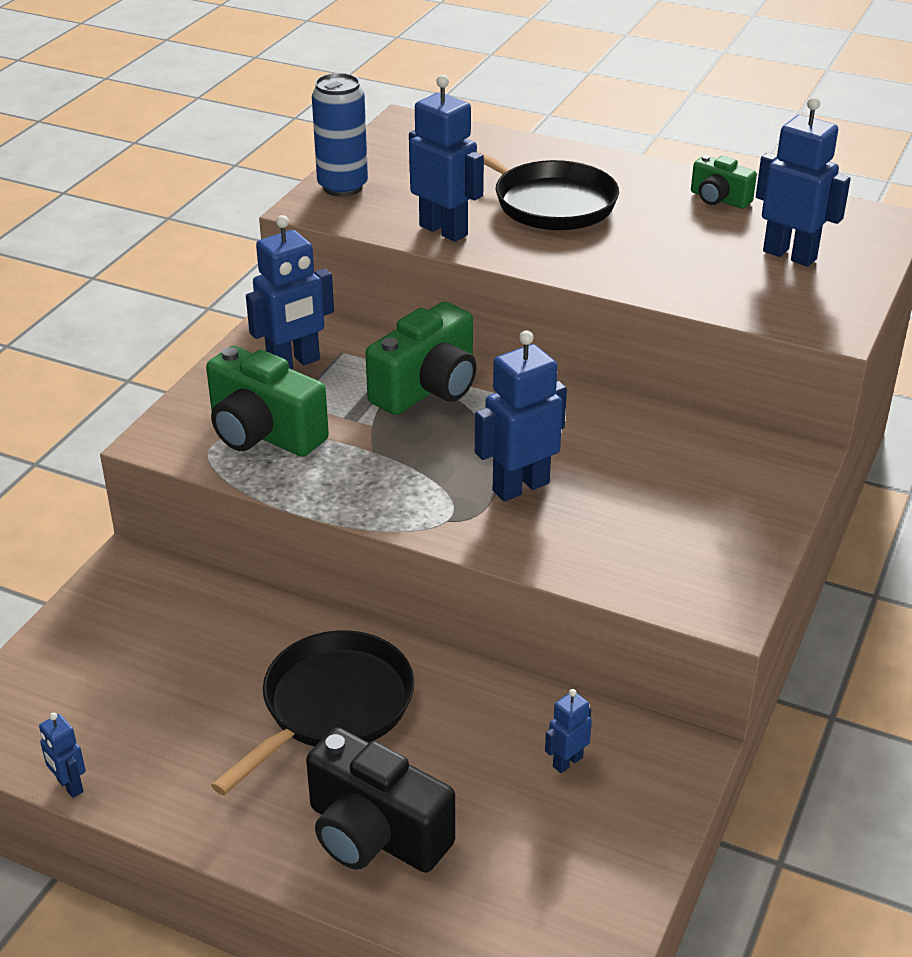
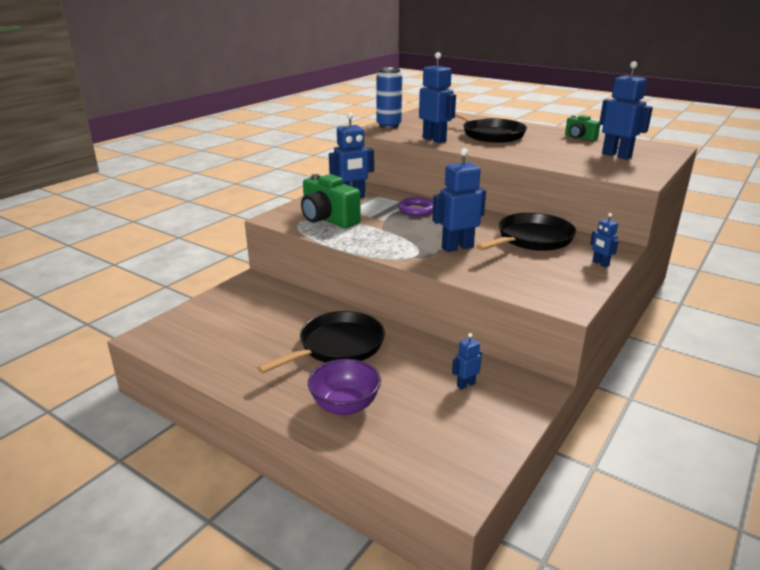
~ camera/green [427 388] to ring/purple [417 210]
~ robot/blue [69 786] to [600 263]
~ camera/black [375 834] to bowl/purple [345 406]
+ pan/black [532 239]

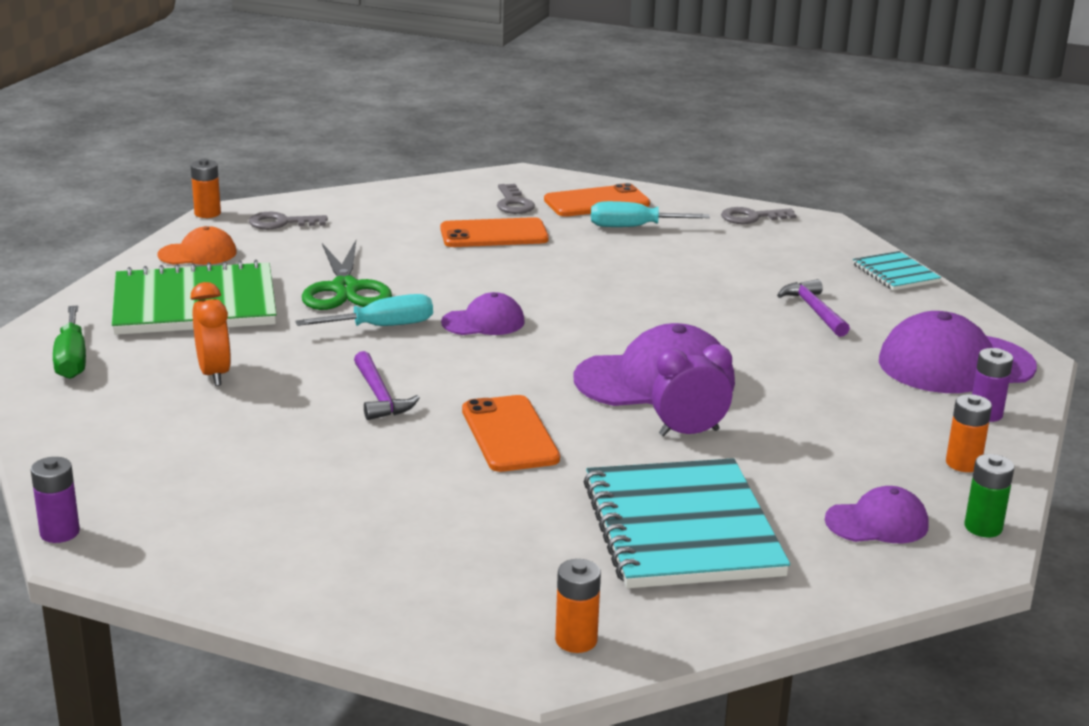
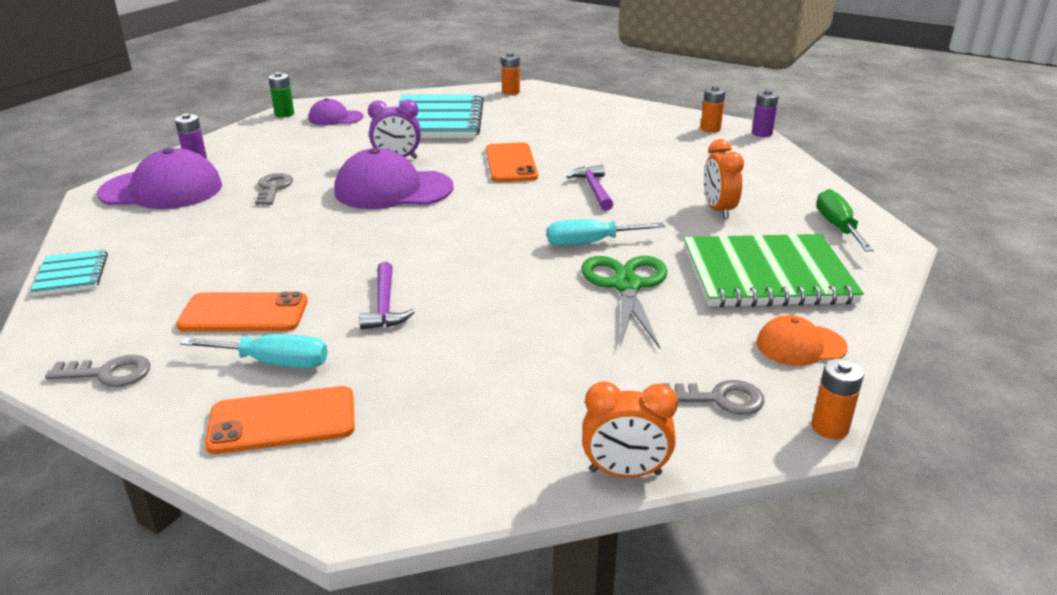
~ key/grey [513 203] to [273 188]
~ phone/orange [494 234] to [244 313]
~ hammer/purple [814 311] to [385 305]
- cap/purple [483 322]
~ battery/orange [963 463] to [710 129]
+ clock/orange [625 472]

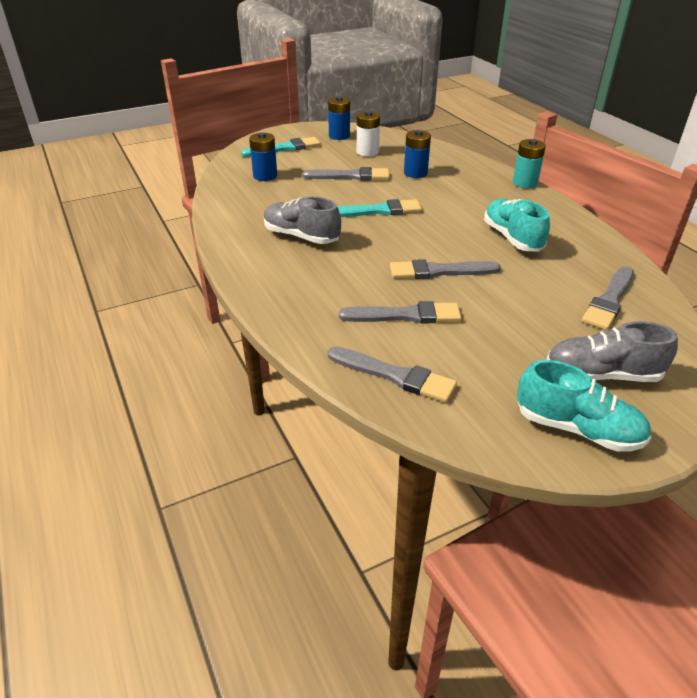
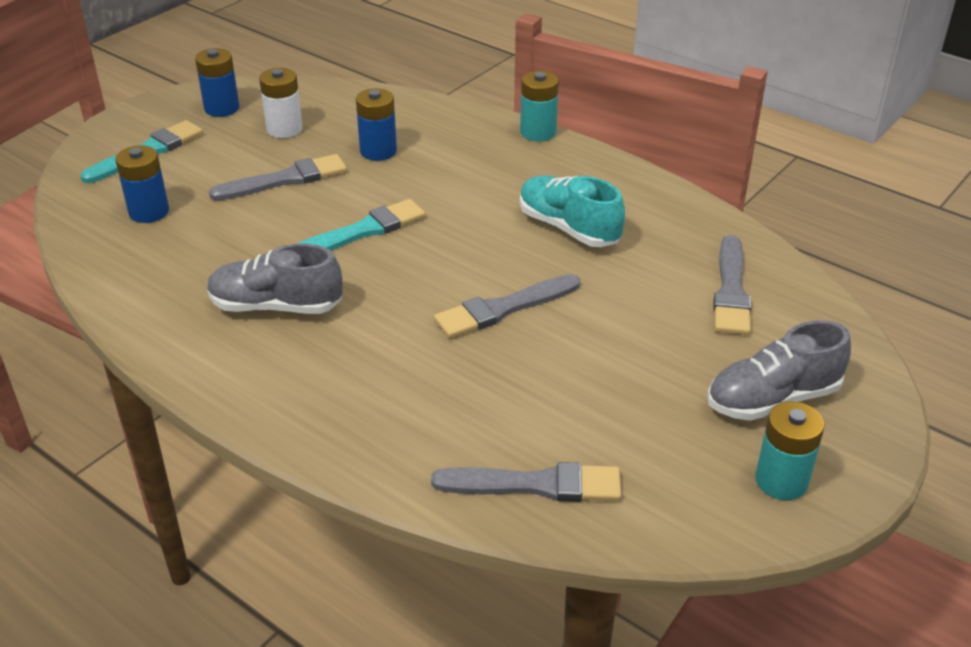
- brush/grey [405 315]
~ shoe/turquoise [577 429] to battery/turquoise [781 481]

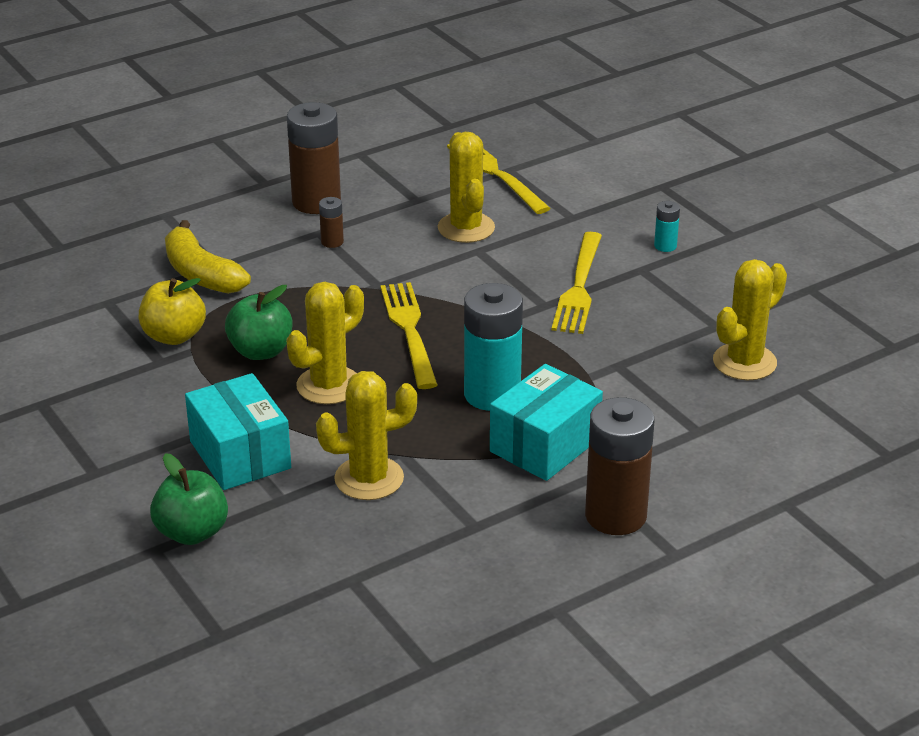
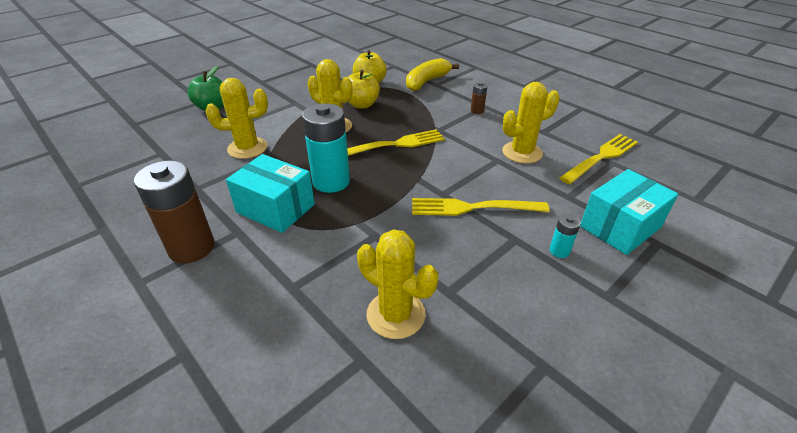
- battery/brown [316 202]
~ apple/green [260 351] to apple/yellow [362 105]
~ cactus/yellow [369 478] = [247 148] 75 degrees counterclockwise
~ box/turquoise [240 455] to [620 227]

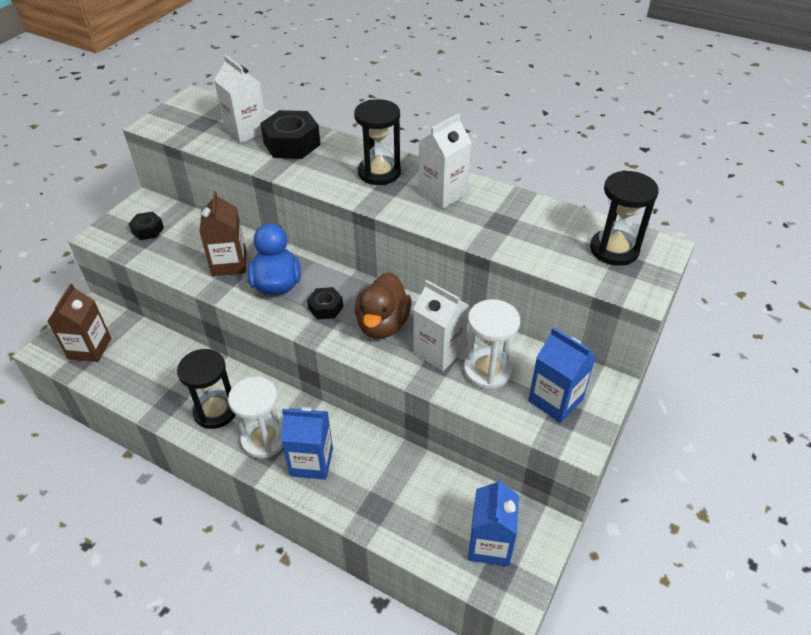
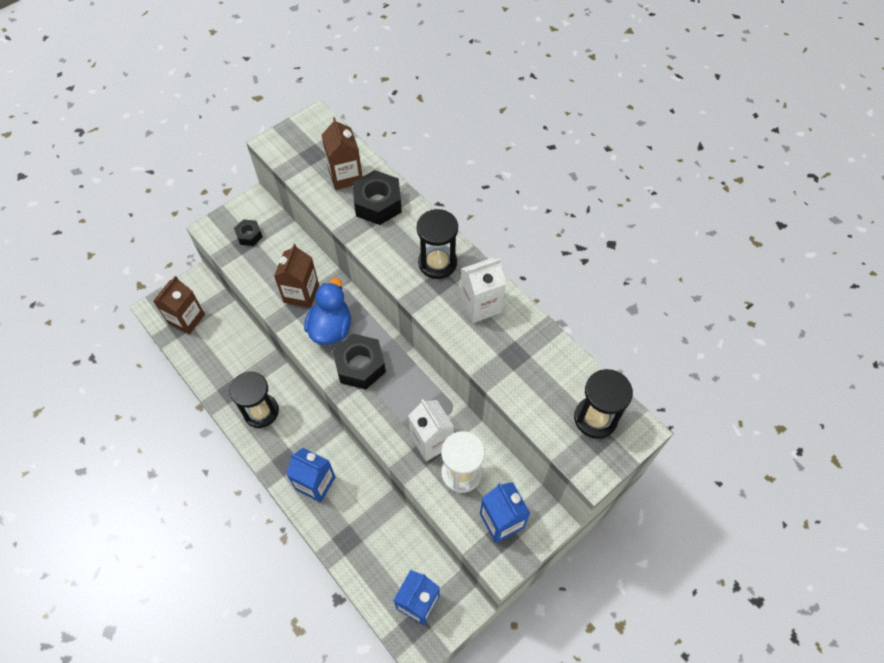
~ carton/white [246 131] to carton/brown [345 176]
- duck/brown [382 324]
~ nut/black [325 308] = [360 365] x1.80
- hourglass/white [264 439]

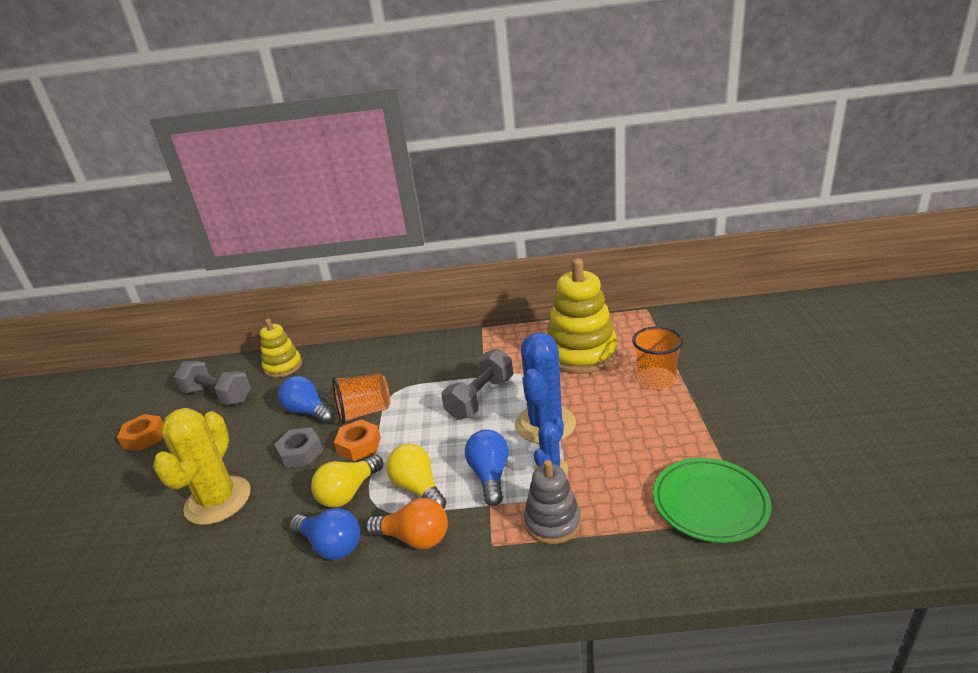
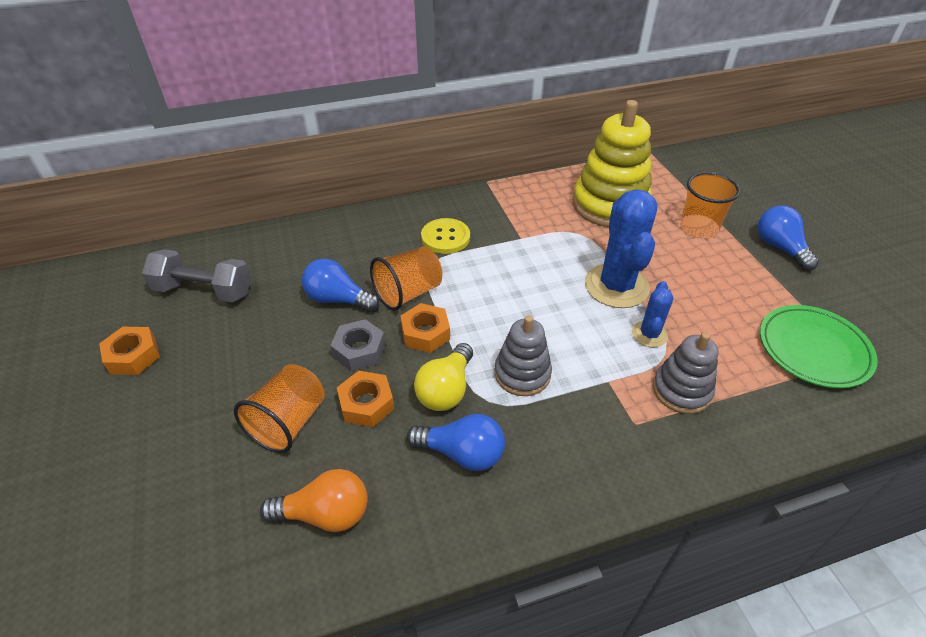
- stacking toy/yellow [283 367]
- dumbbell/grey [480 398]
~ cactus/yellow [218 500] to cup/orange [289 422]
~ light bulb/blue [490 476] to [780 248]
~ light bulb/yellow [418 488] to stacking toy/grey [522 374]
~ light bulb/orange [414 538] to [325 514]
+ button/yellow [445 237]
+ nut/orange [366 404]

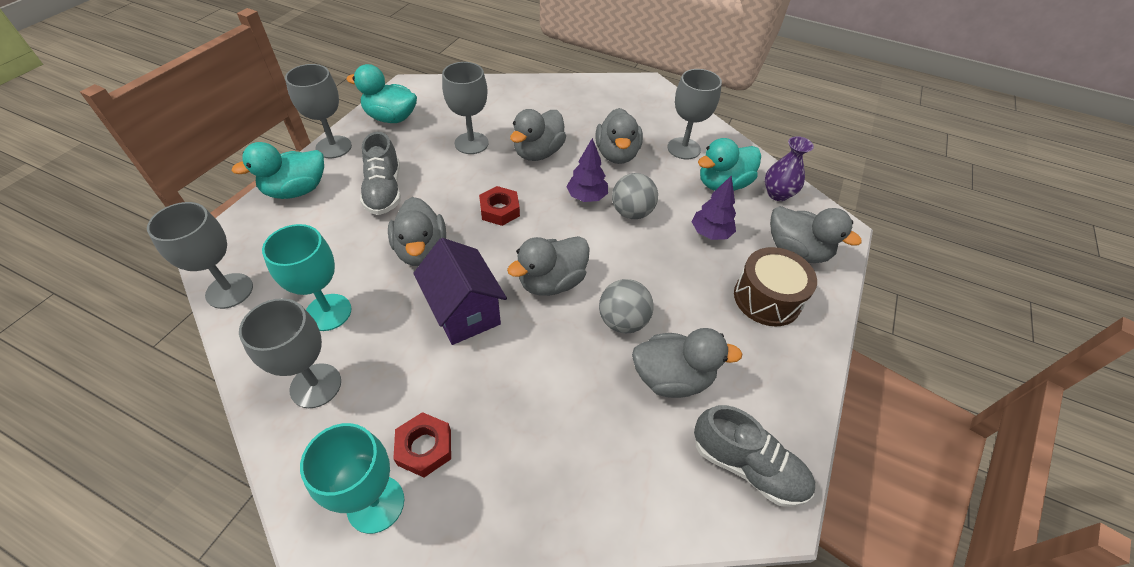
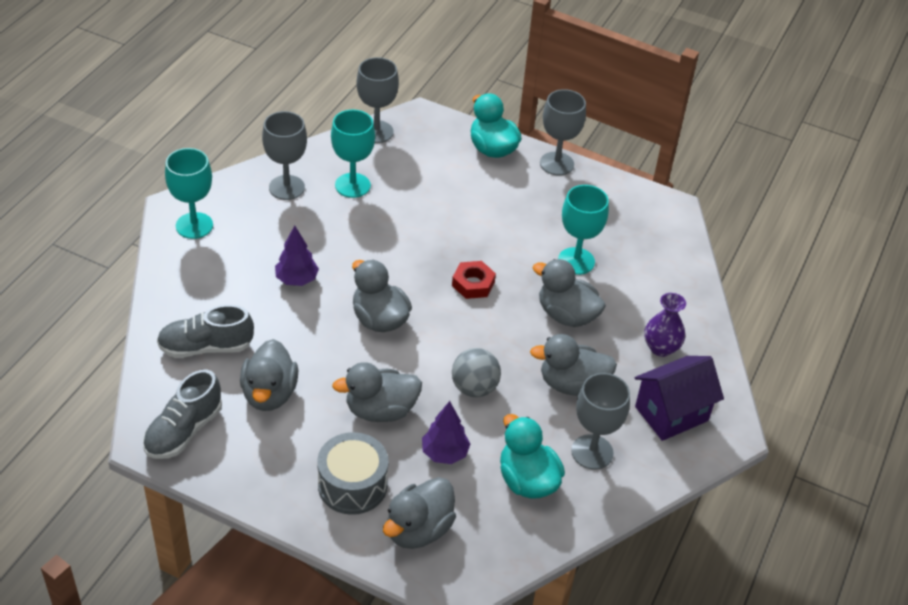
~ goblet/grey [471 143] to goblet/turquoise [576 261]
- duck/turquoise [391 118]
~ shoe/grey [384 191] to [206 347]
~ vase/purple [777 194] to [661 348]
~ tree/purple [586 197] to [296 279]
~ duck/grey [421 251] to [380 410]
~ house/purple [464 312] to [671 414]
~ drum/brown [767 298] to drum/grey [352 485]
- ball/grey [622 321]
- nut/red [424 447]

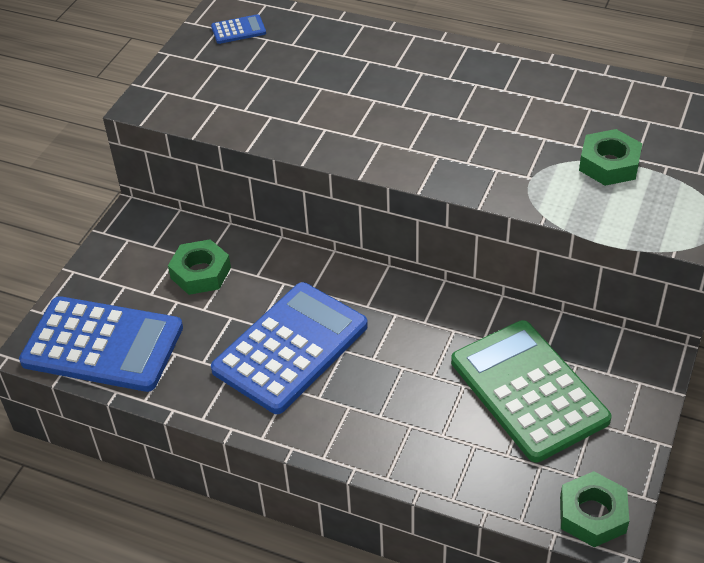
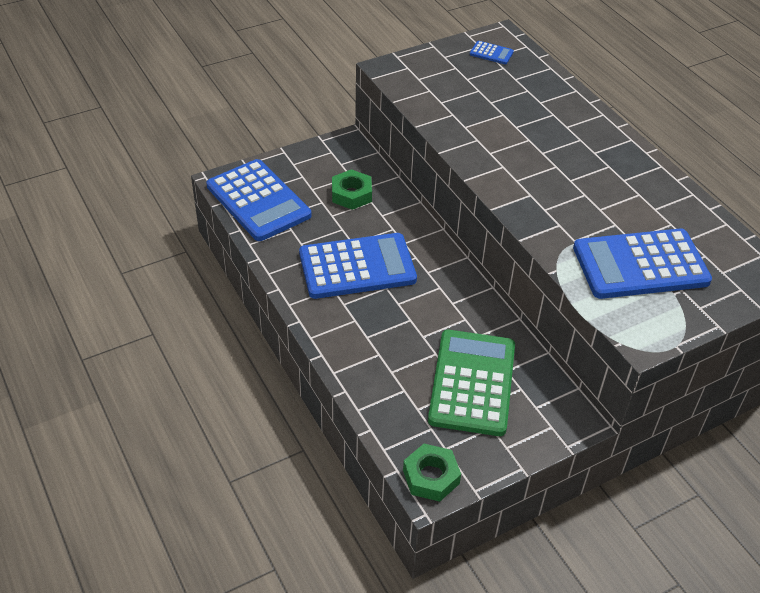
~ nut/green [609 164] to calculator/blue [640 265]

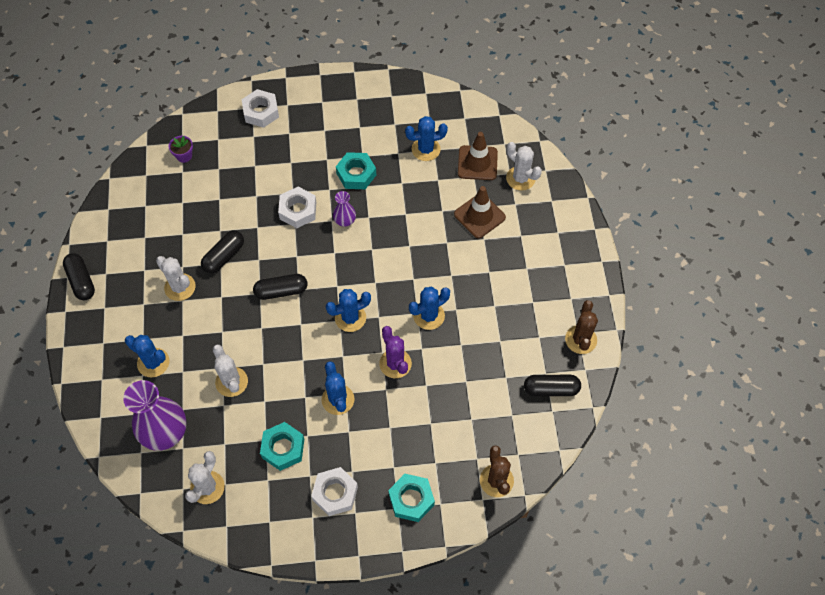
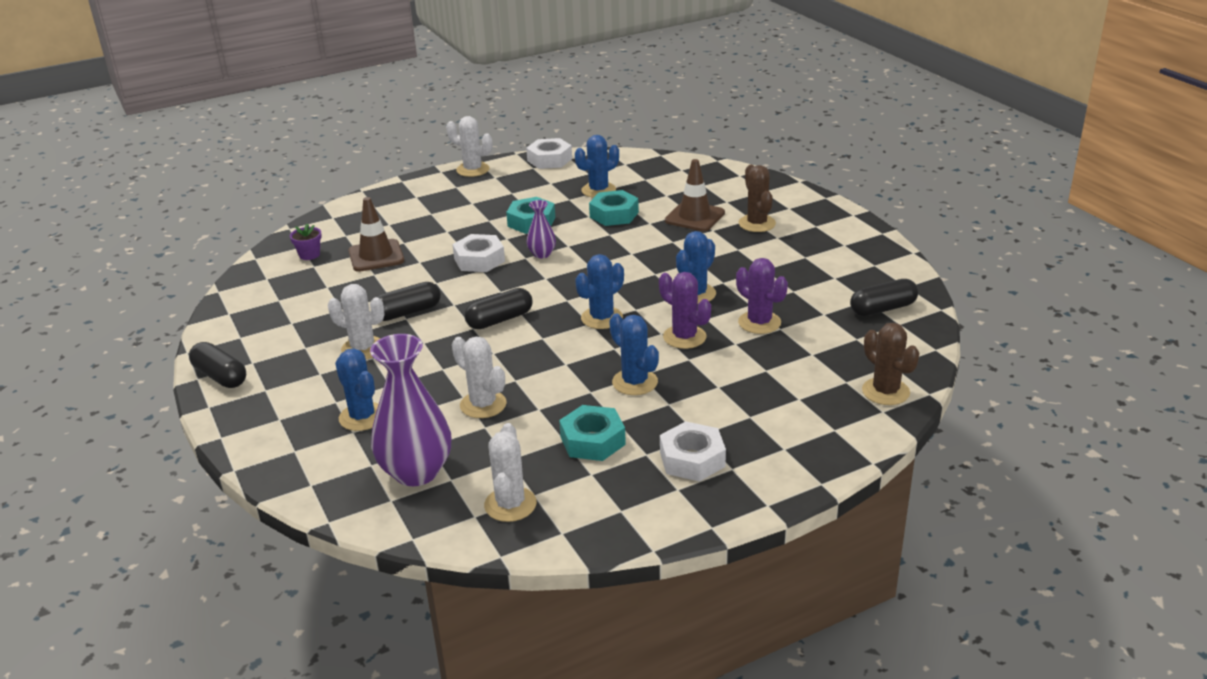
~ nut/white [261 112] to [549 160]
~ traffic cone/brown [477 163] to [376 256]
~ cactus/white [520 178] to [473 170]
~ capsule/black [224 256] = [407 312] 45 degrees clockwise
~ cactus/brown [581 339] to [757 224]
~ cactus/blue [153 362] = [362 417] 45 degrees clockwise
~ nut/turquoise [411 499] to [614 214]
+ cactus/purple [759 322]

